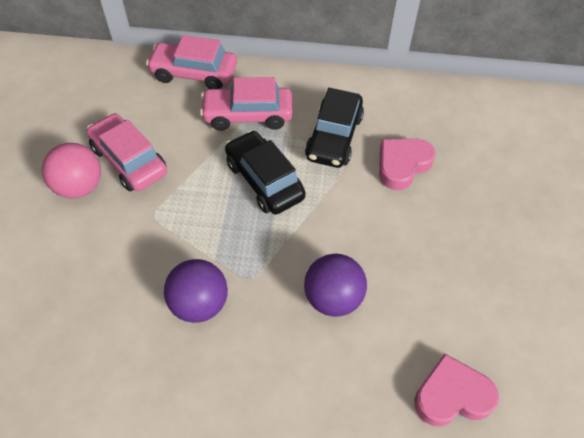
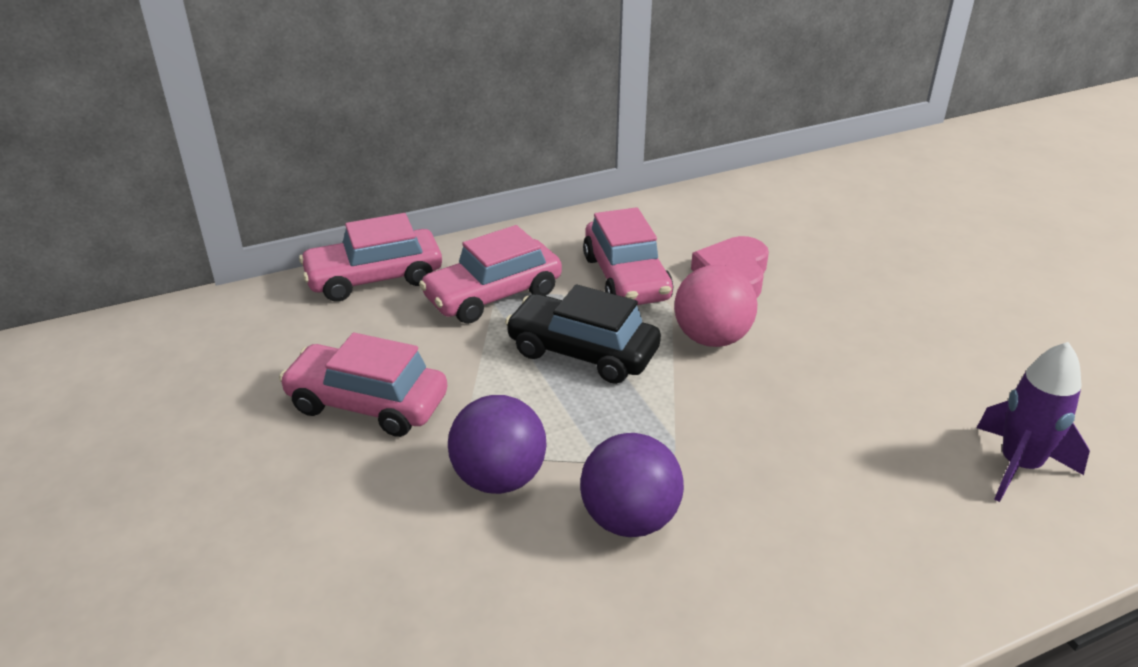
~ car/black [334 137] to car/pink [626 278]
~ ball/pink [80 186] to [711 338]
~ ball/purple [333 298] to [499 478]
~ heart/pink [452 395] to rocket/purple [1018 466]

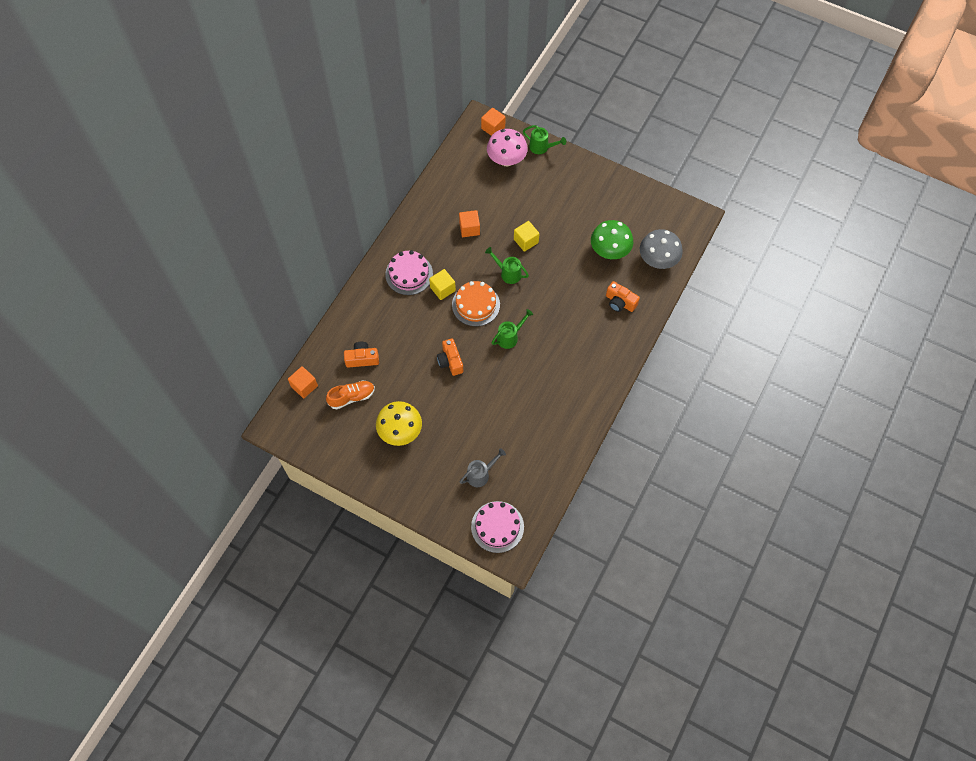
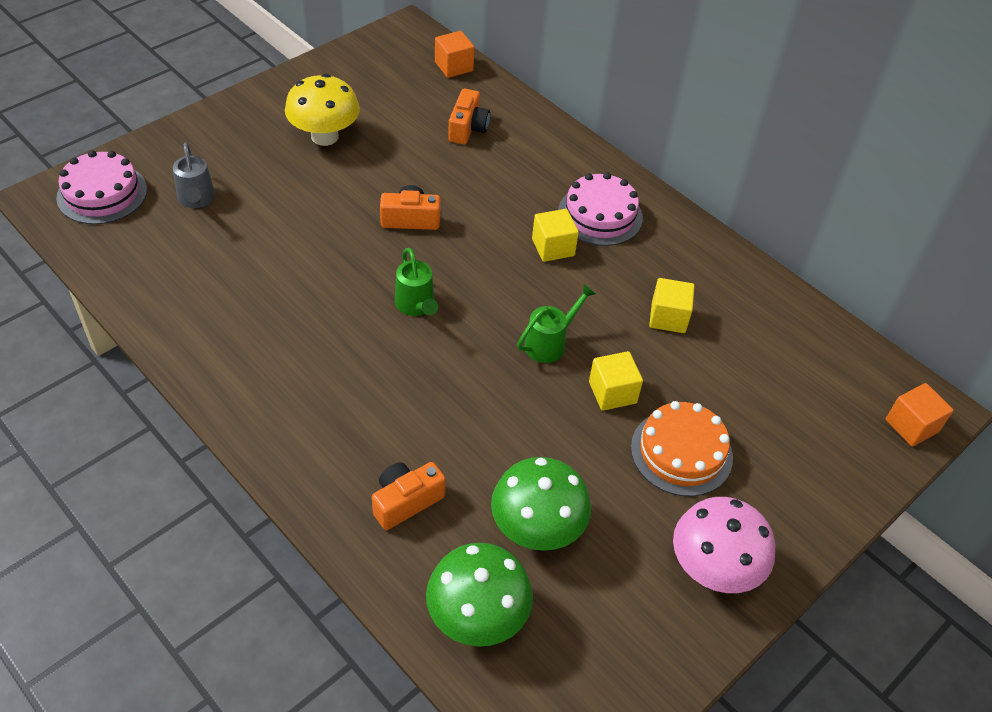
- watering can/green [542 147]
~ mushroom/pink [506 160] to [713 568]
~ cube/orange [469 228] to cube/yellow [668 317]
~ mushroom/grey [658 260] to mushroom/green [477 617]
~ cake/orange [476 304] to [681 452]
- shoe/orange [352 397]

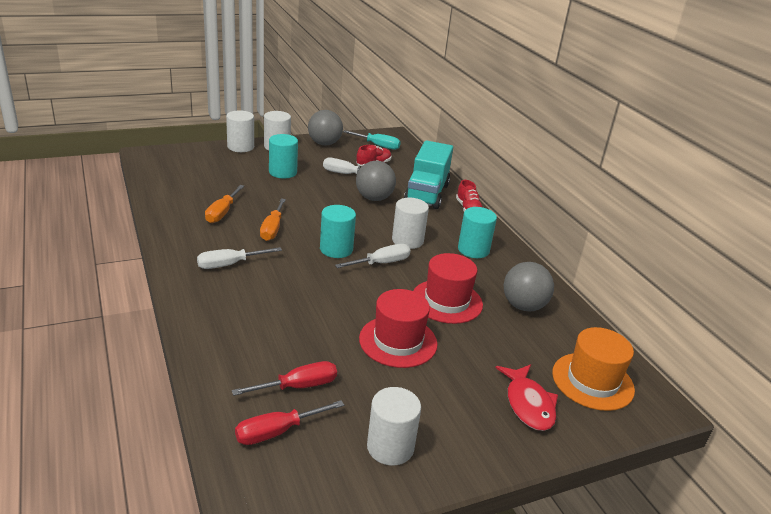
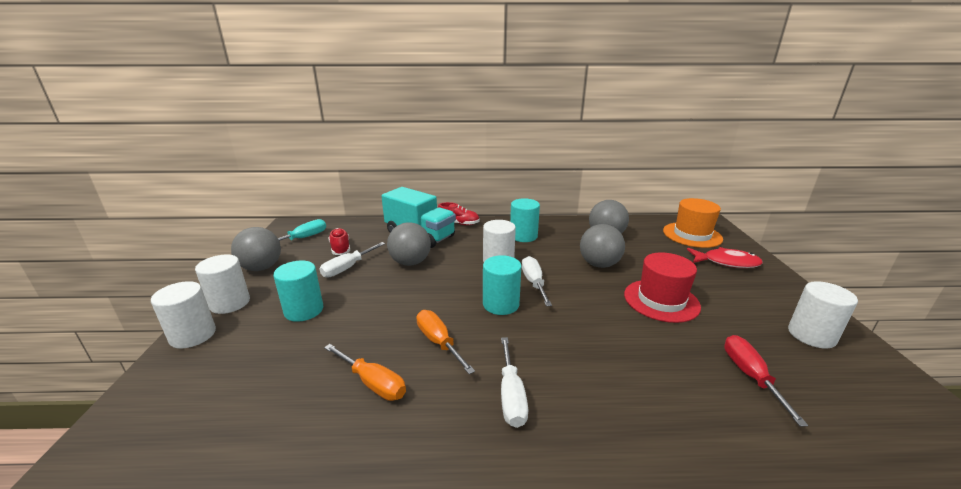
~ screwdriver/orange [272 229] = [439 342] 150 degrees counterclockwise
~ hat/red [446 301] to ball/grey [599 264]
- screwdriver/red [277 432]

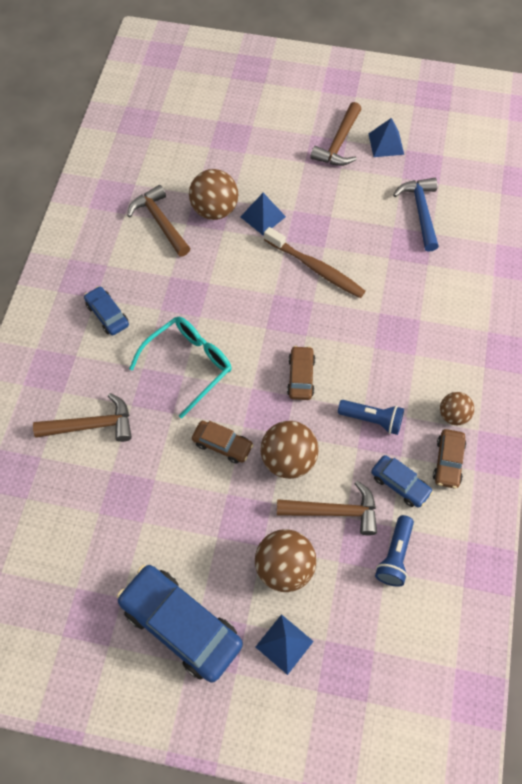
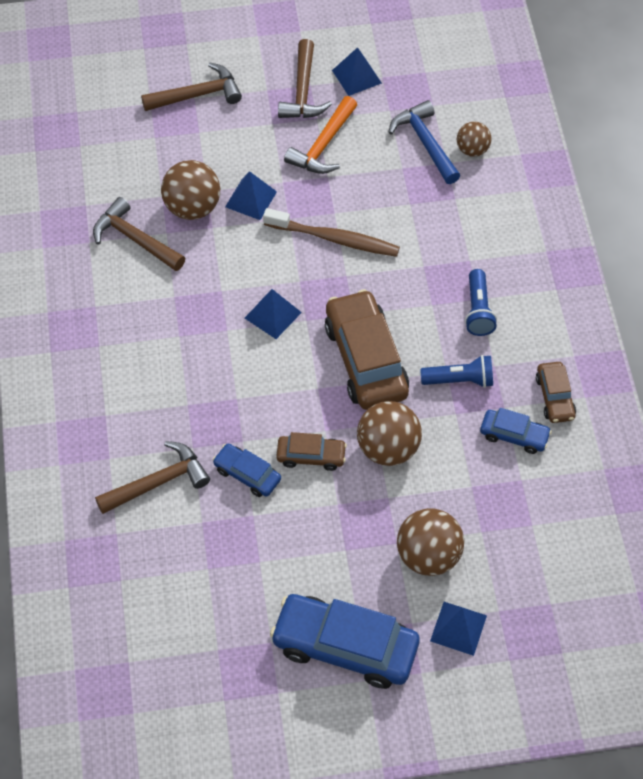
~ car/blue [107 315] to [247 474]
- glasses/turquoise [189 365]
~ car/brown [301 377] = [366 359] x1.95
~ ball/brown [453 415] to [472 150]
~ hammer/brown [334 511] to [197 95]
~ flashlight/blue [394 555] to [478 310]
+ hammer/orange [323 145]
+ pyramid/blue [273 315]

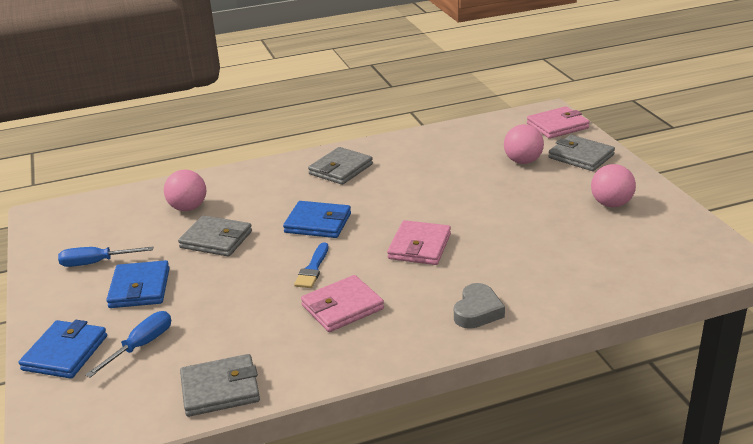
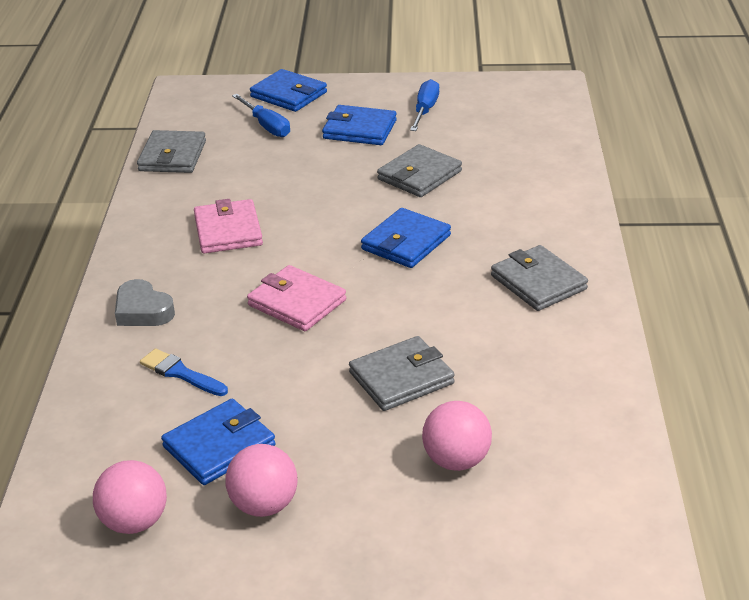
- wallet/pink [557 126]
~ wallet/grey [581 156] to [401 378]
~ ball/pink [188 208] to [134 522]
~ brush/blue [313 269] to [181 373]
+ wallet/blue [219 446]

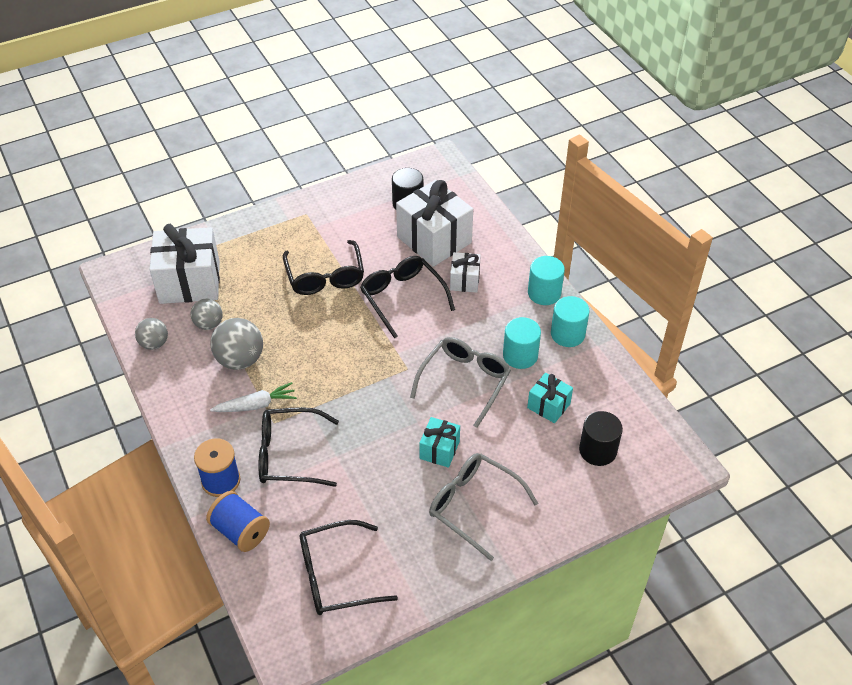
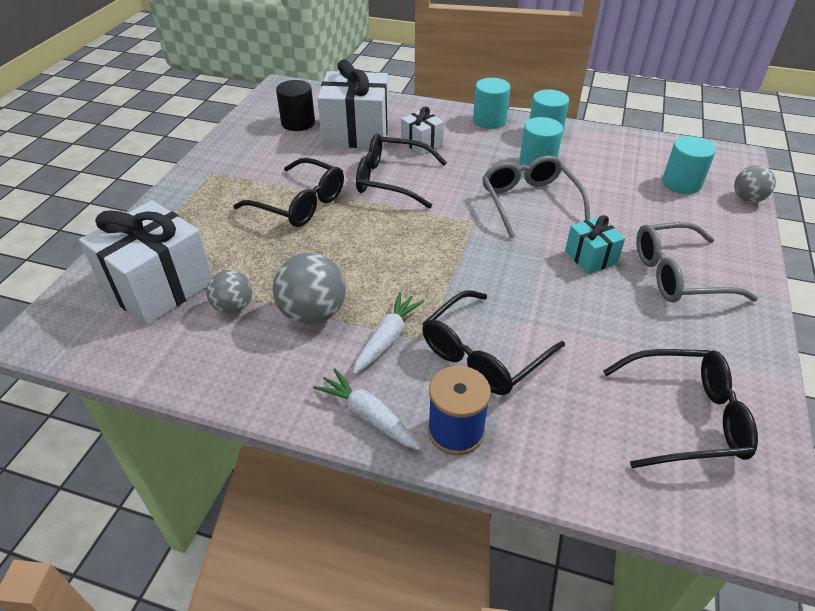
~ ball/grey [154 344] to [747 199]
- gift/turquoise [548 406]
~ cylinder/black [597 450] to cylinder/turquoise [681 183]
- spool/blue [240 531]
~ glasses/black [336 576] = [685 417] 120 degrees counterclockwise
+ carrot/white [368 416]

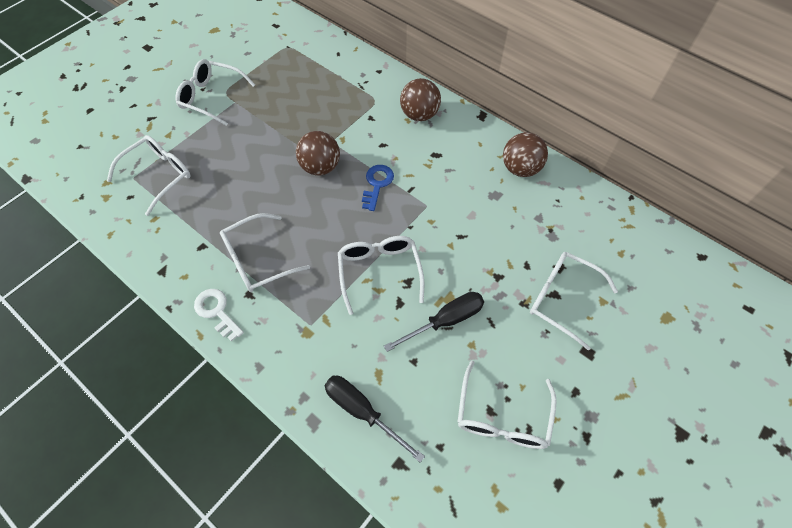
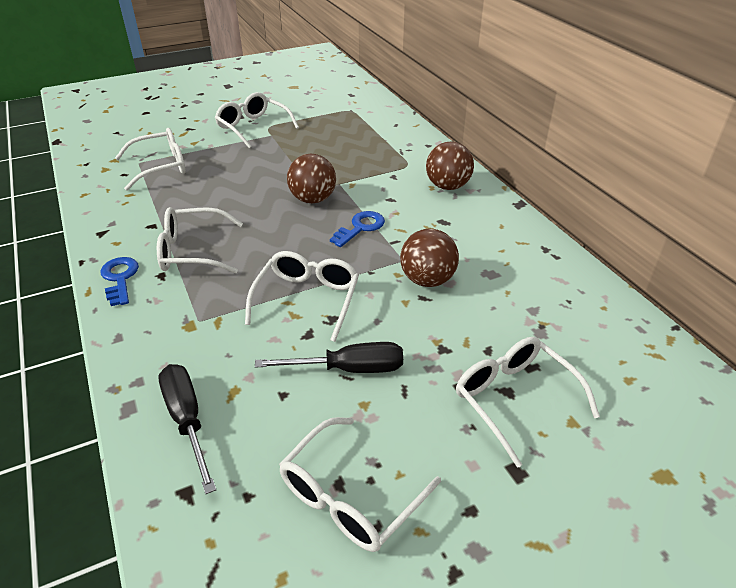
~ ball/brown [520 168] to [427 280]
~ key/white [217 311] to key/blue [120 278]

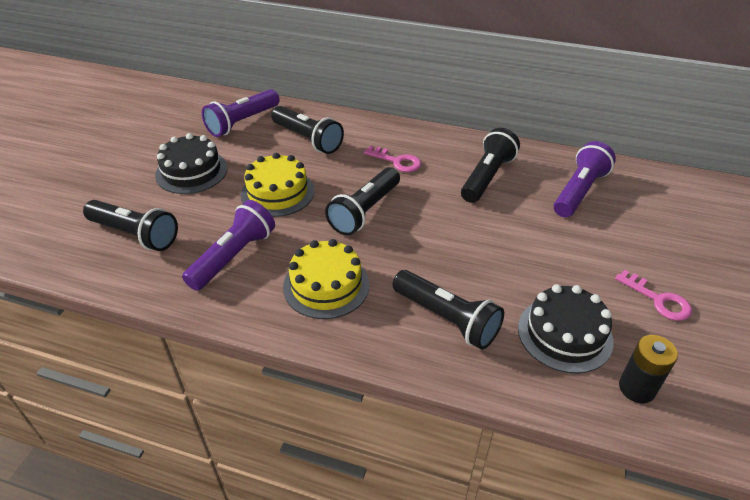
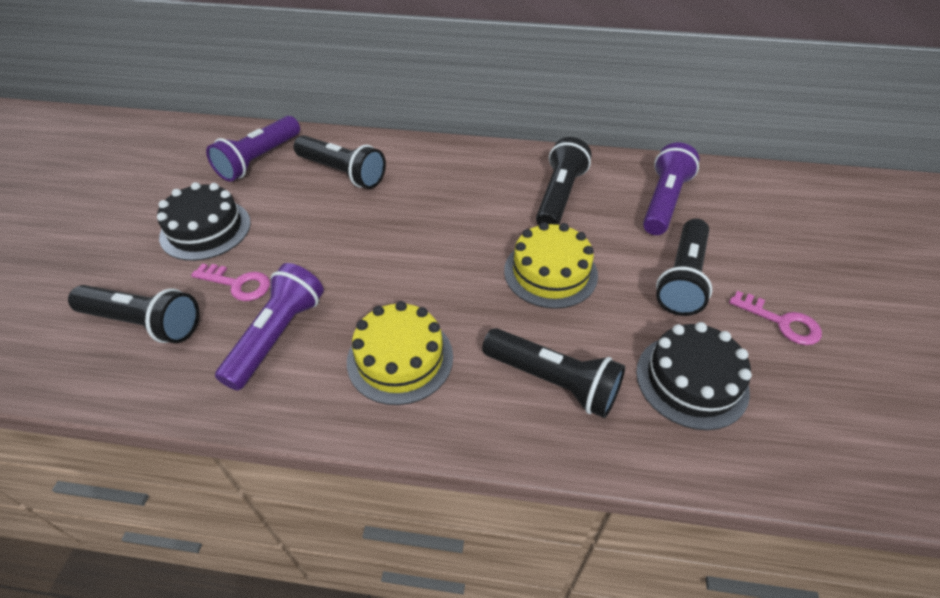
~ key/pink [397 161] to [238 284]
~ cake/yellow [277 192] to [550 272]
~ flashlight/black [365 211] to [682 278]
- battery/black [637 388]

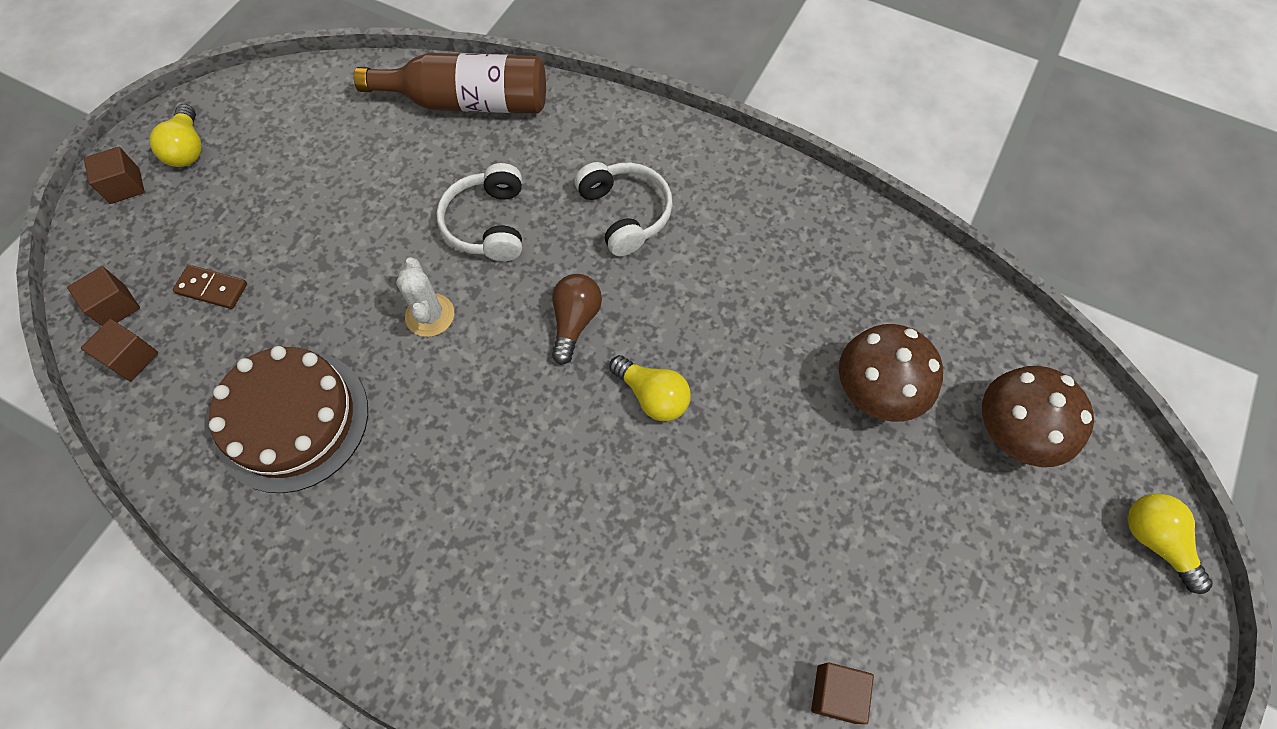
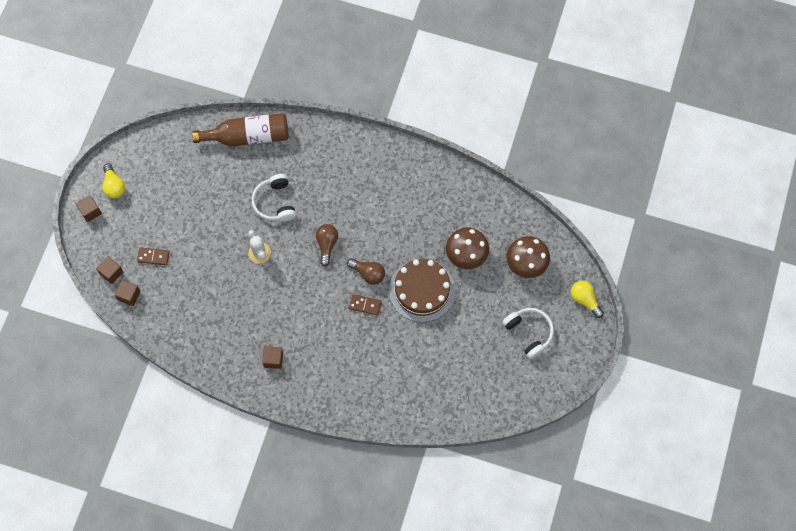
~ headphones/white [625 214] to [529 333]
~ cake/brown [292 420] to [422 290]
~ light bulb/yellow [652 396] to light bulb/brown [368 273]
~ cube/brown [836 694] to [273 359]
+ domino/brown [365 305]

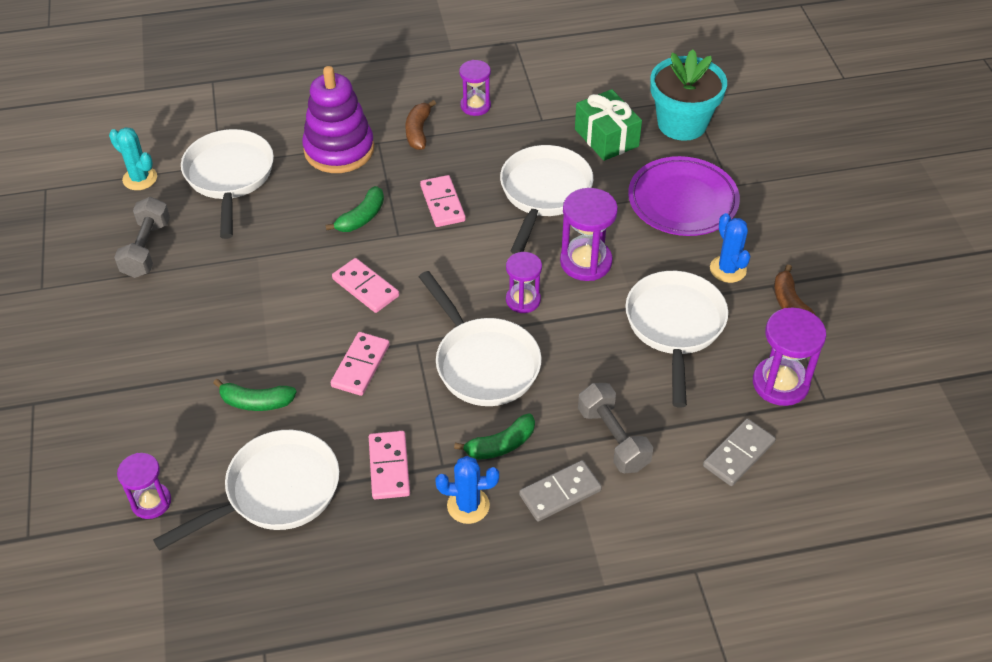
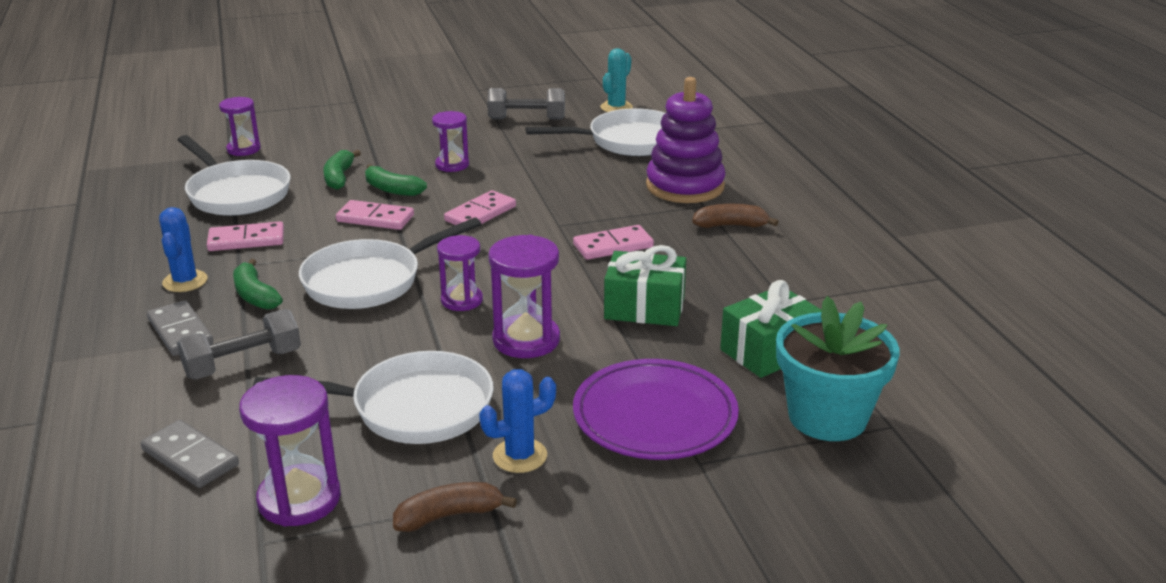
~ hourglass/purple [475 106] to [452 165]
~ pan/white [544 193] to gift/green [644 308]
~ banana/green [361 217] to [392 189]

